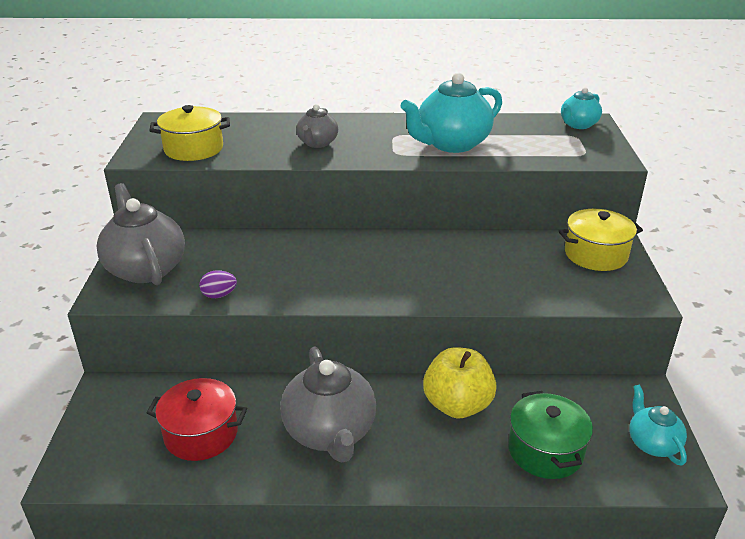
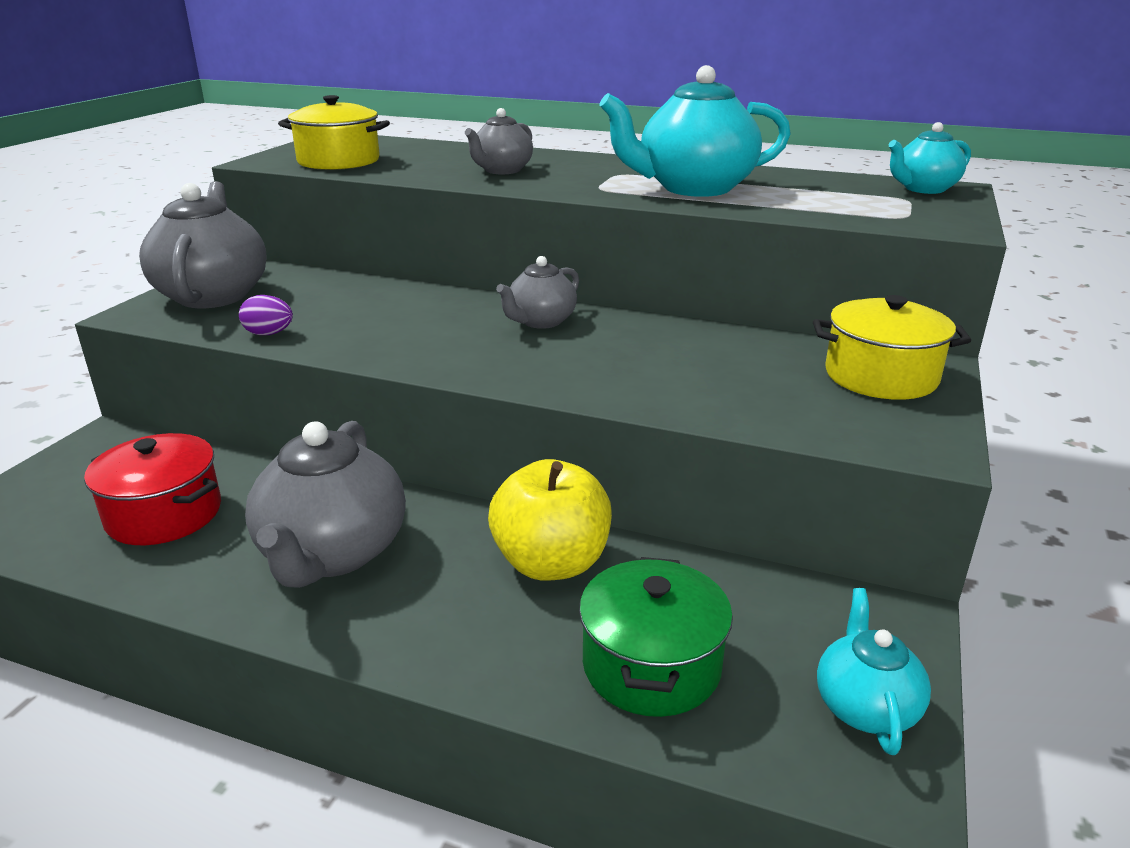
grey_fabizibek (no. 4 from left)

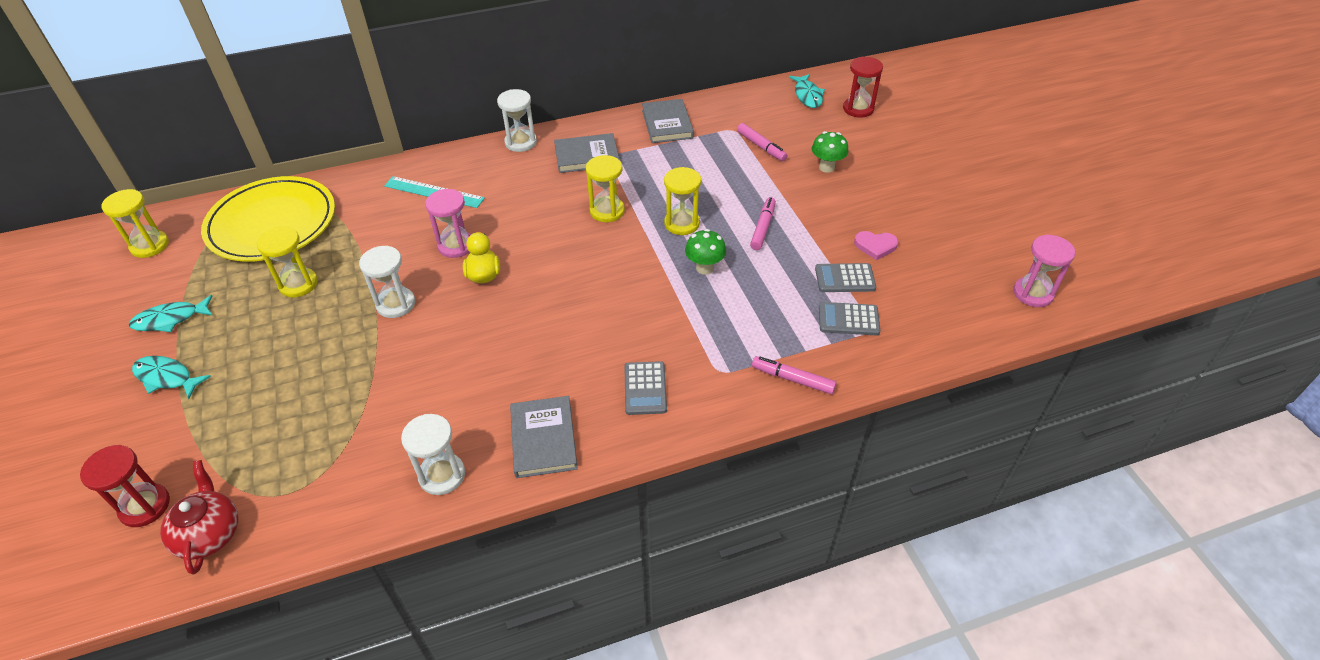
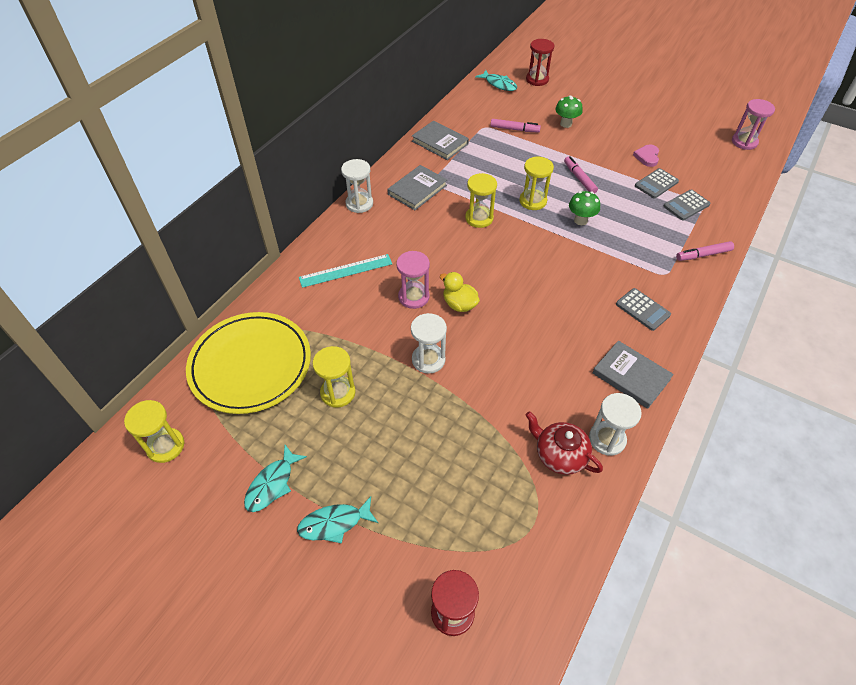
red_fabizibek
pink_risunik

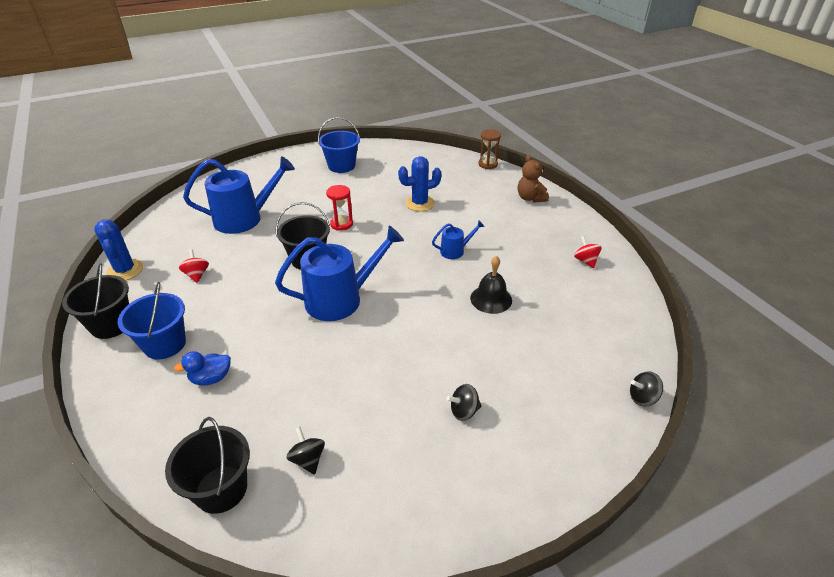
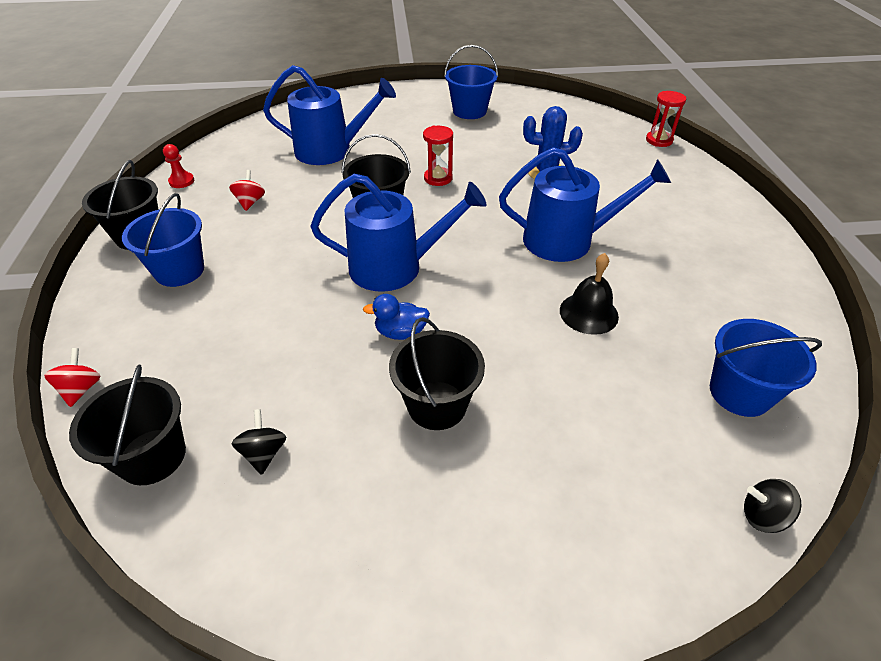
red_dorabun
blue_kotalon
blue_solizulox (no. 3 from left)
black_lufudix (no. 2 from left in the first image)
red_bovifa (no. 2 from left)
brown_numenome
red_lufudix (no. 1 from left)
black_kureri (no. 4 from left)
blue_kureri (no. 3 from left)

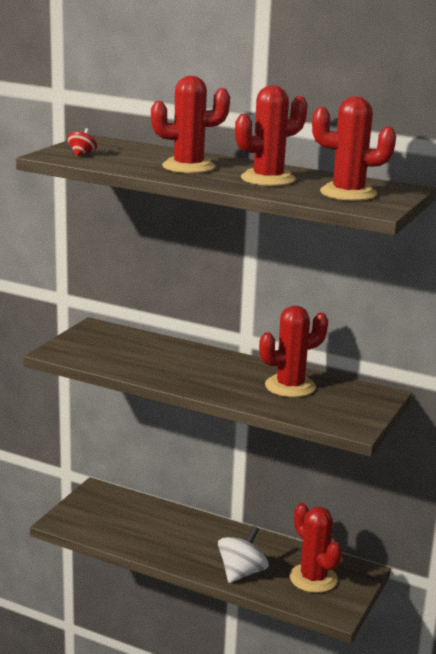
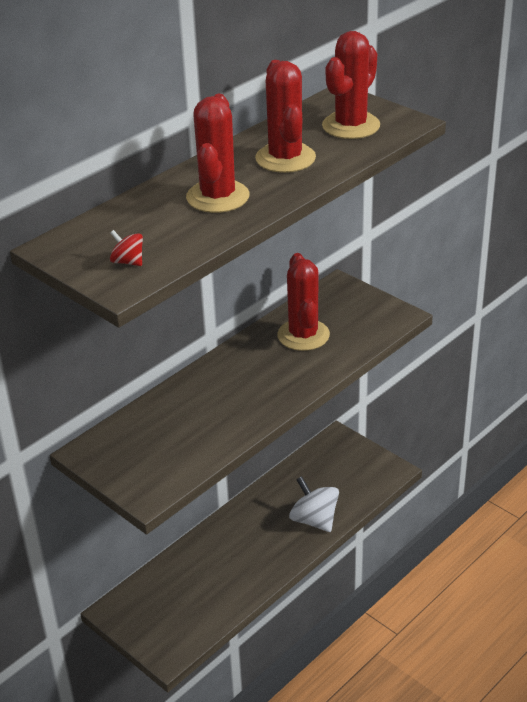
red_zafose (no. 4 from left in the first image)

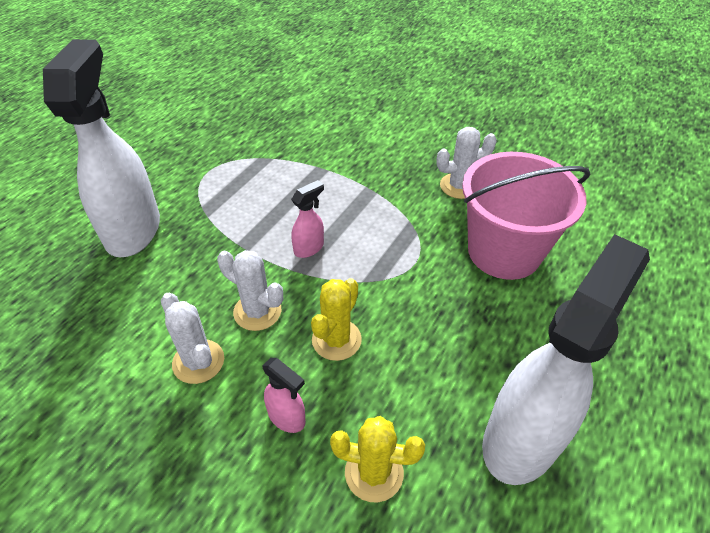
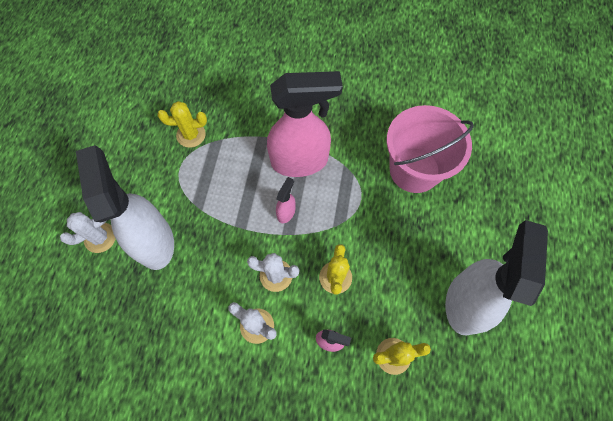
white_zafose (no. 1 from left)
yellow_zafose (no. 1 from left)
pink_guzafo (no. 2 from left)

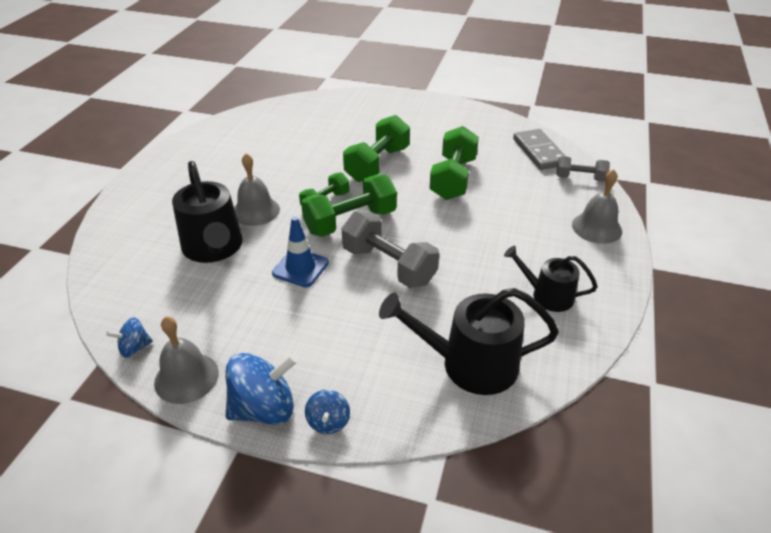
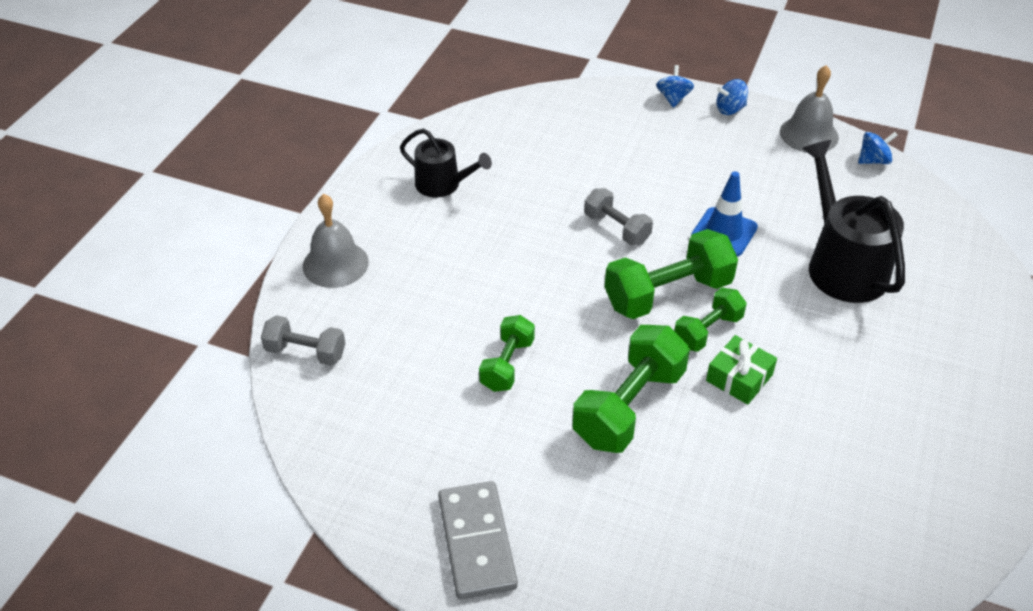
blue_lufudix (no. 2 from left)
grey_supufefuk (no. 2 from left in the first image)
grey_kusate (no. 2 from left)
black_solizulox (no. 2 from left in the first image)
green_kusate (no. 1 from left)
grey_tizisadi
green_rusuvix

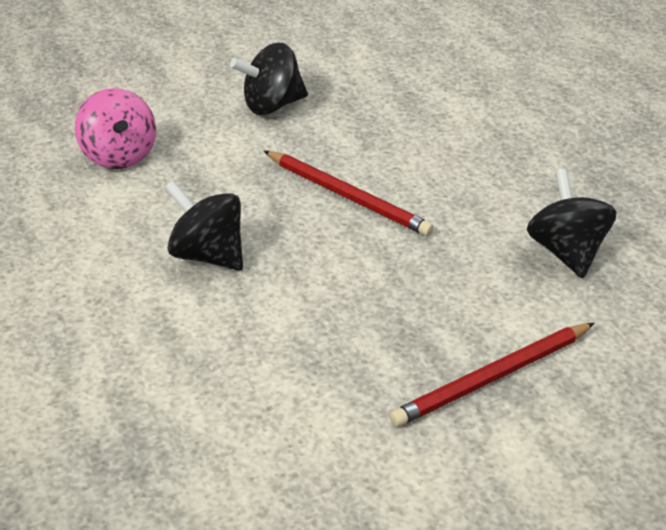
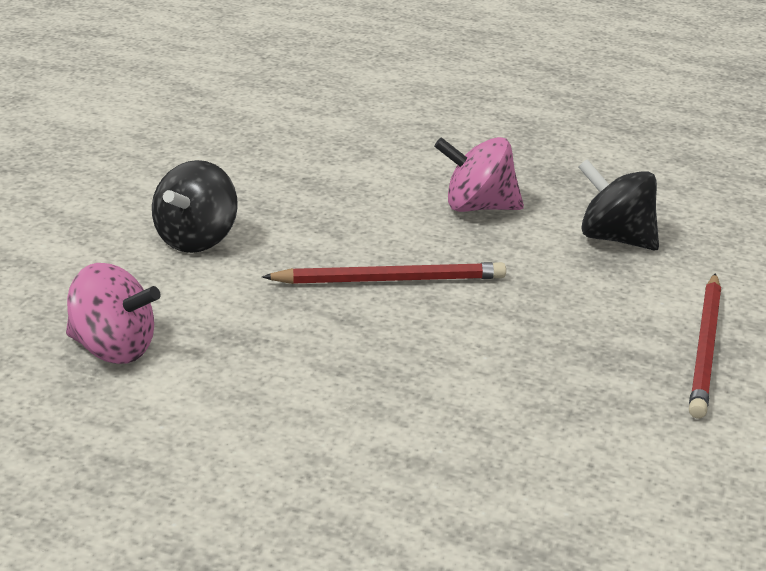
black_lufudix (no. 1 from left in the first image)
pink_lufudix (no. 2 from left)

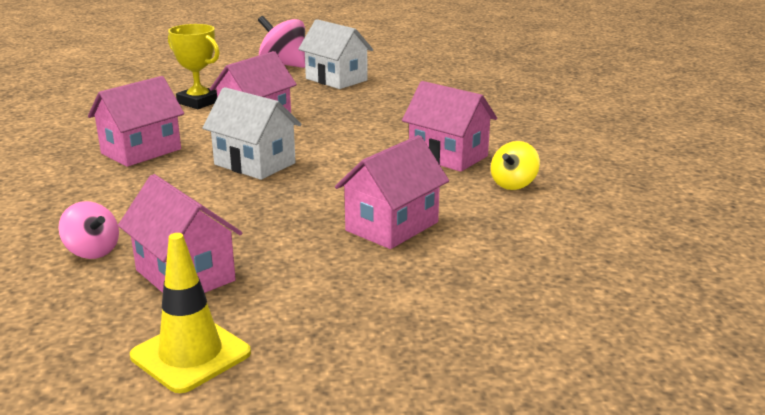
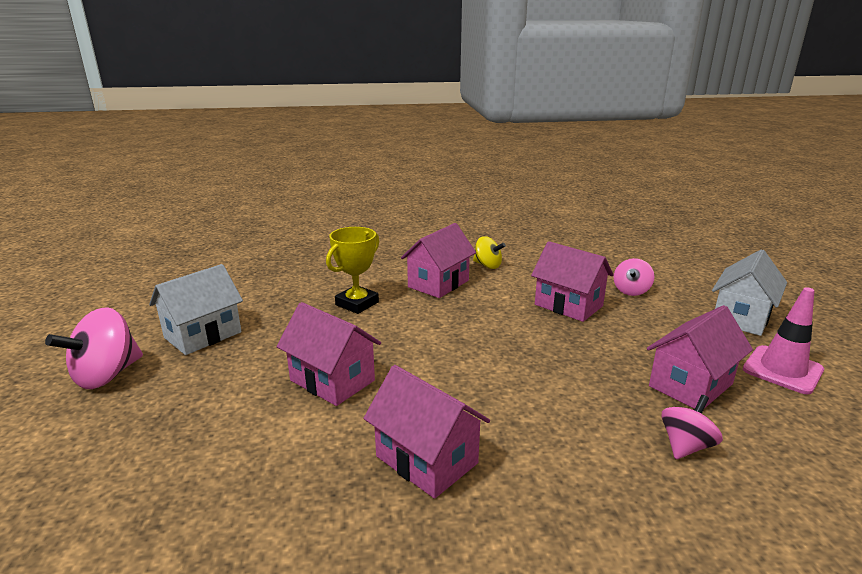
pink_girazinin
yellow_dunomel
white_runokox (no. 2 from left)
pink_lufudix (no. 2 from left)

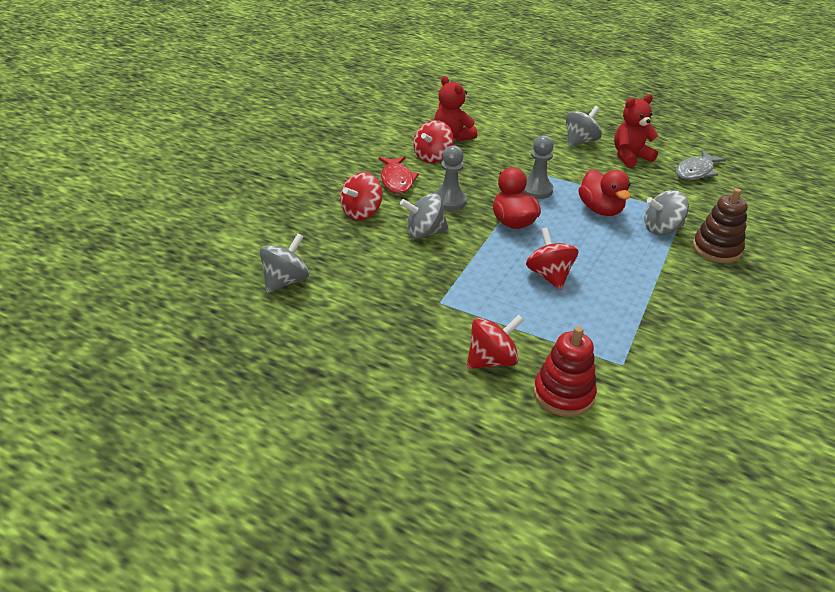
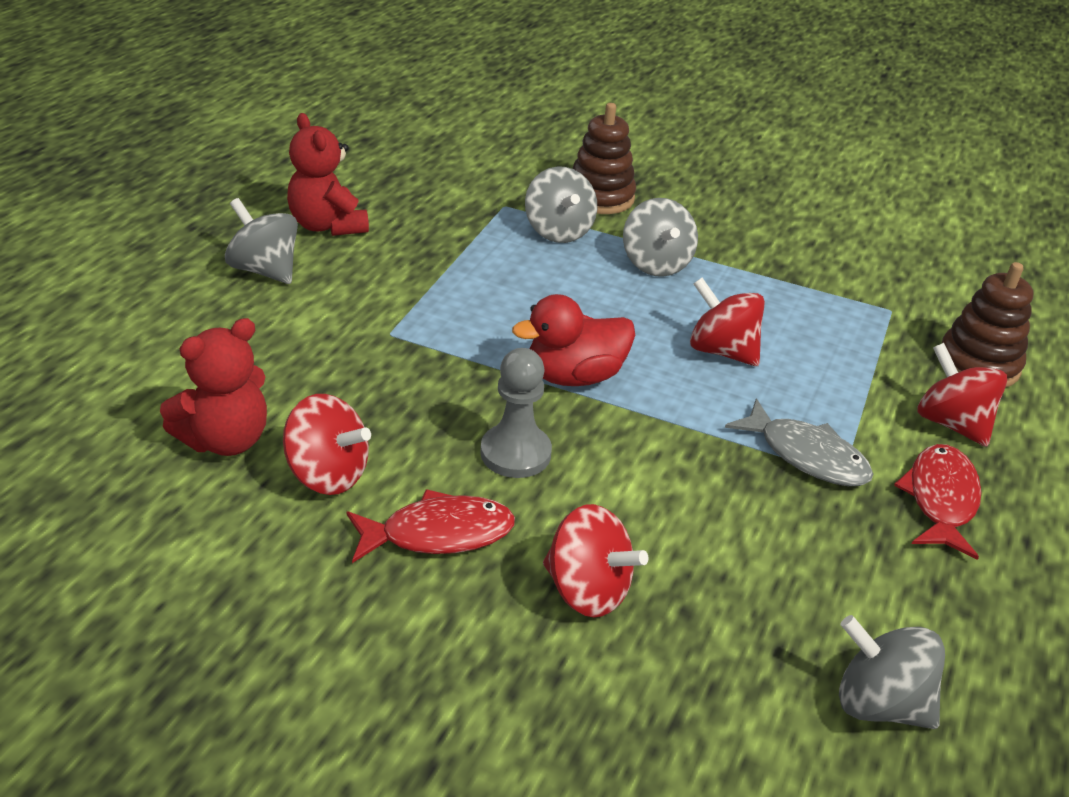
grey_lufudix (no. 3 from left)
grey_dorabun (no. 2 from left in the first image)
red_lufudix (no. 3 from left)
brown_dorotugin (no. 2 from left)
red_kotalon (no. 2 from left in the first image)
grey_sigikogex
red_sigikogex (no. 2 from left)

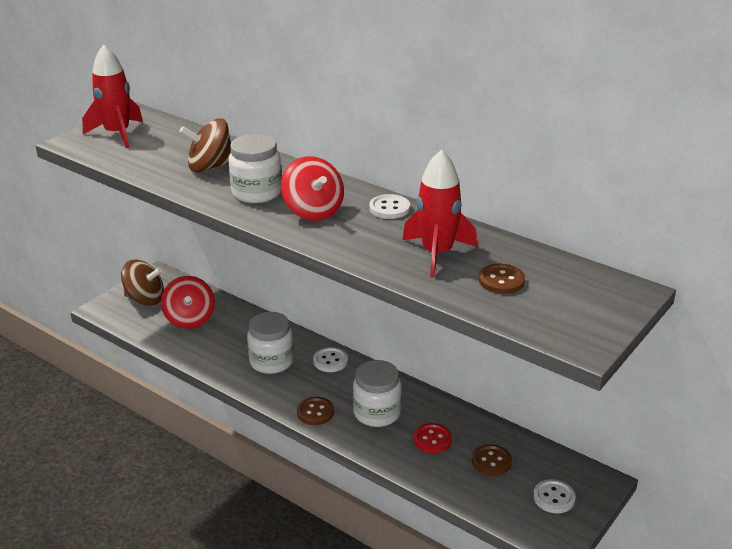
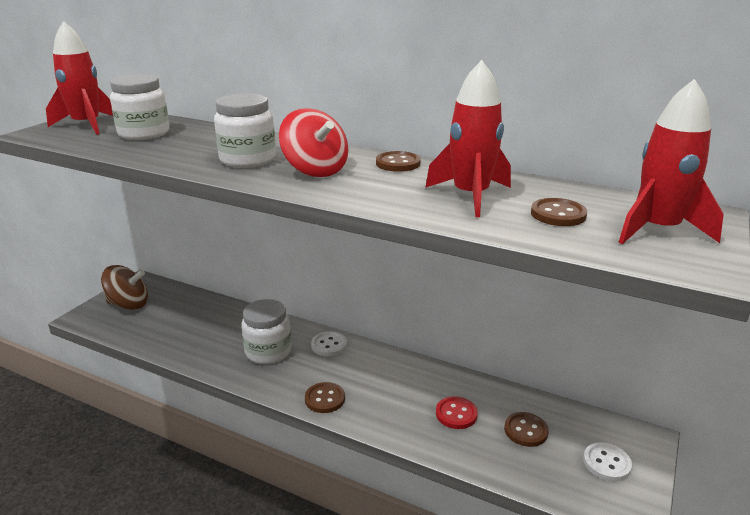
red_lufudix (no. 1 from left in the first image)
brown_lufudix (no. 2 from left in the first image)
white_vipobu (no. 1 from left)
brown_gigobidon (no. 2 from left)
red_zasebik (no. 3 from left)

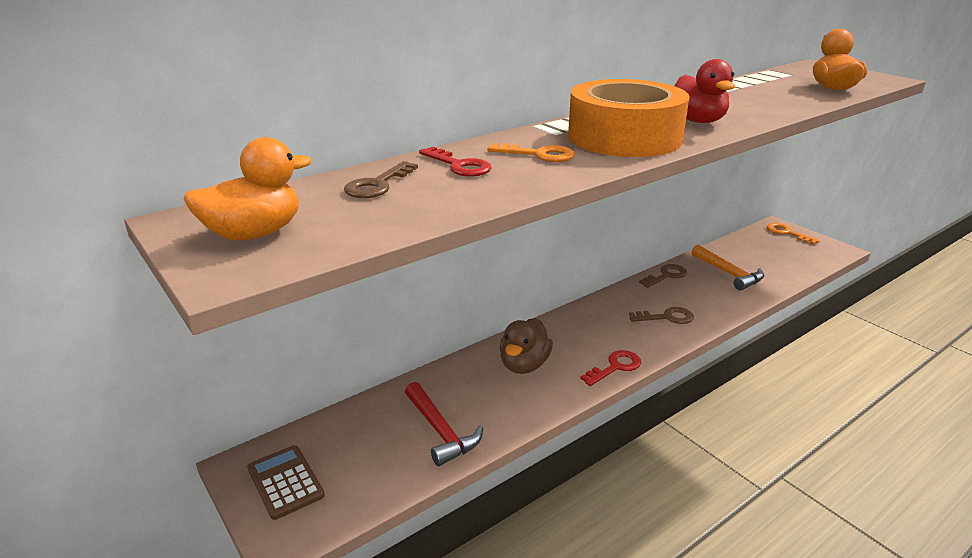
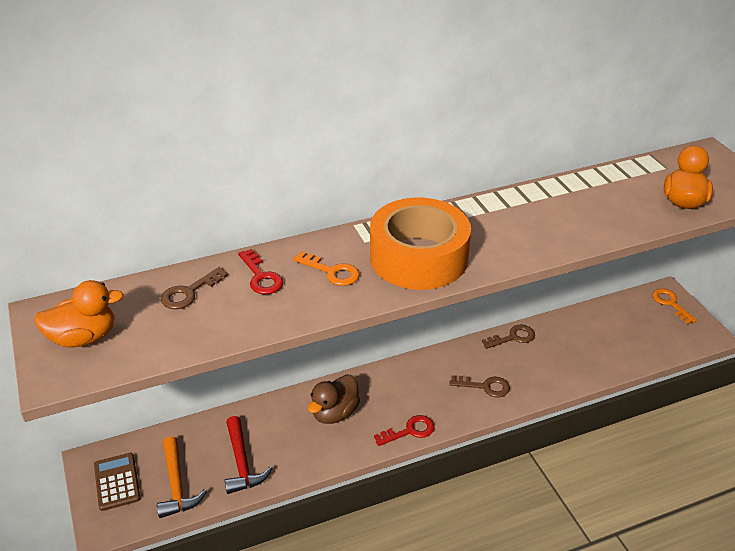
red_kotalon
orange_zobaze

